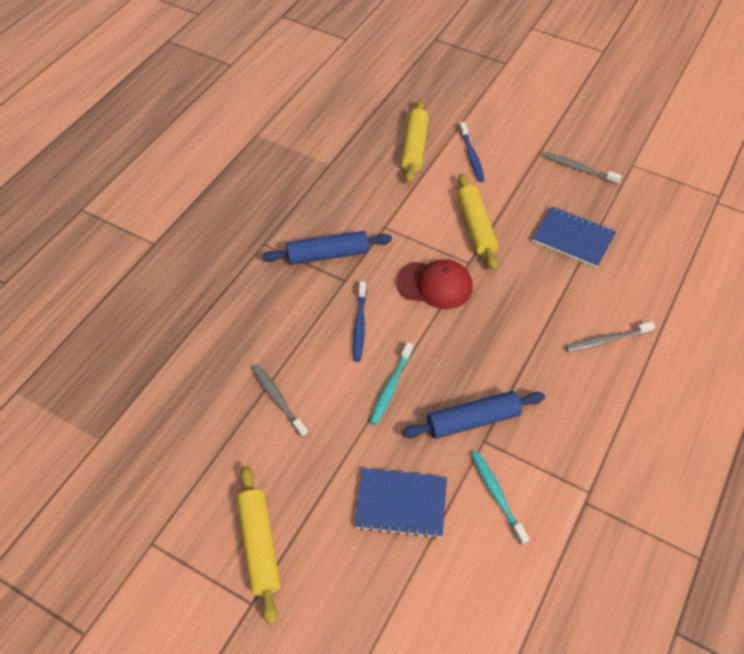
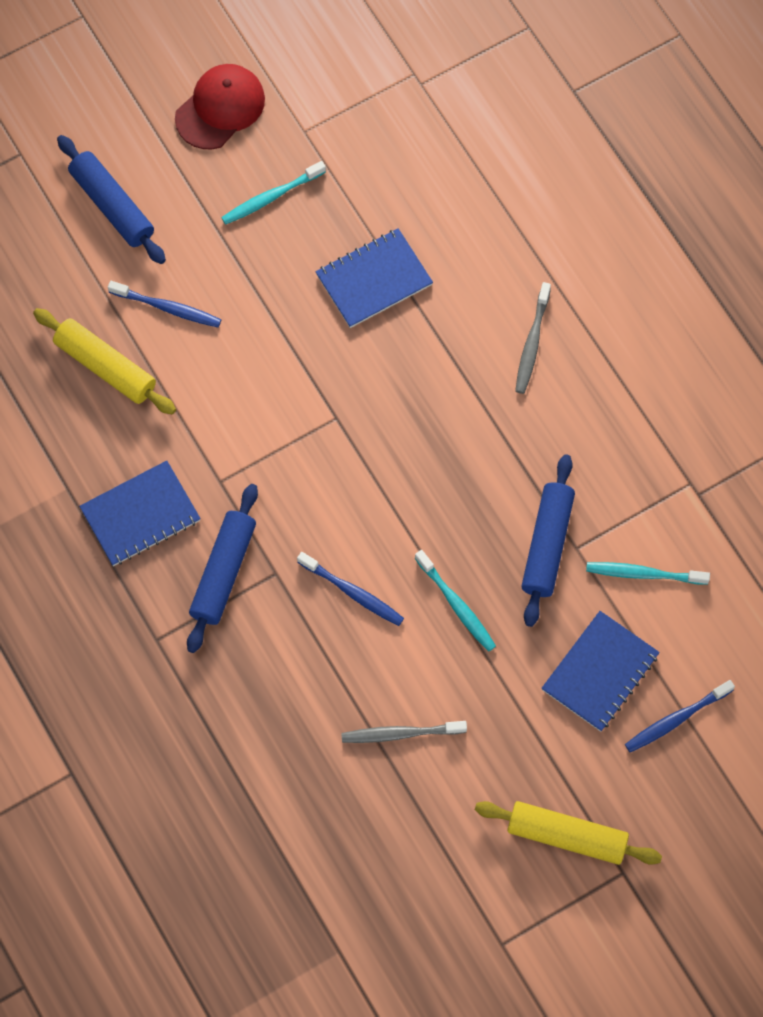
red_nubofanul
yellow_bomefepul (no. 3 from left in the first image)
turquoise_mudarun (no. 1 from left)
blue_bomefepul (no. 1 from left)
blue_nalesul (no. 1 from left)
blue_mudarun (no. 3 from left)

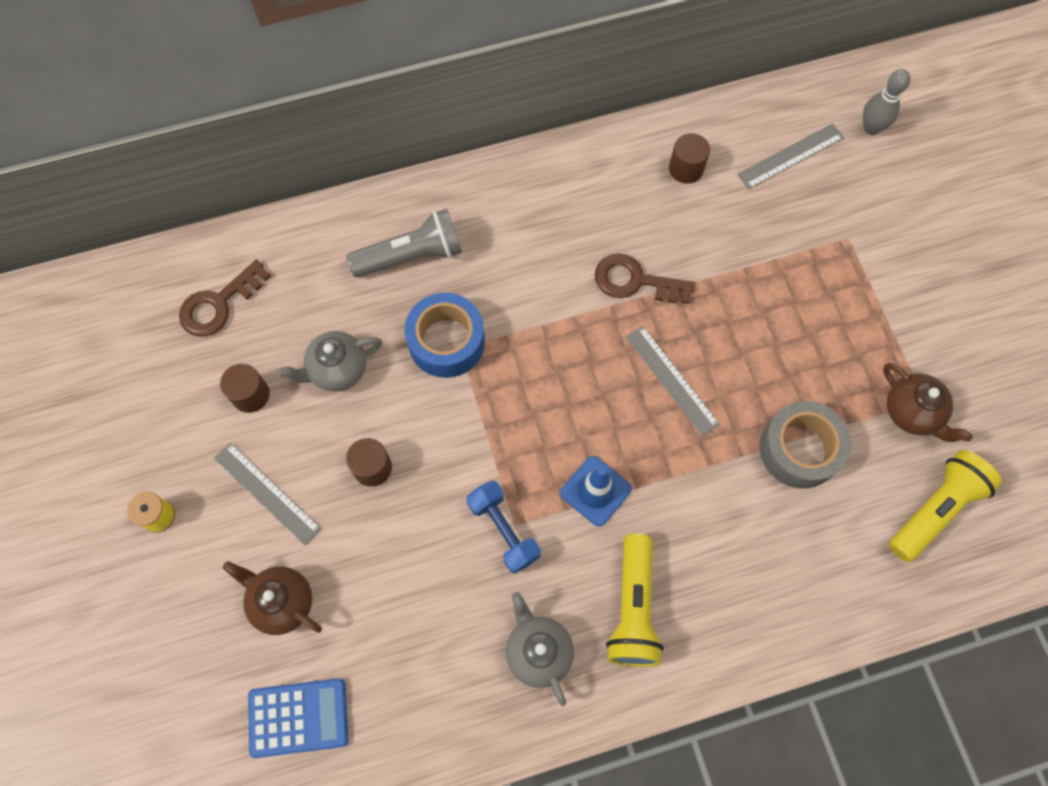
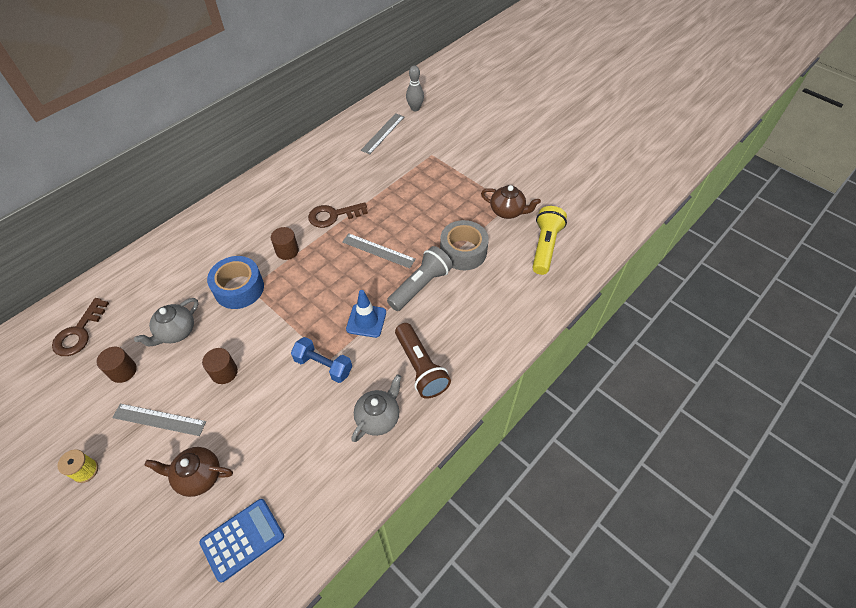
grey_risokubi
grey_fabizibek (no. 2 from left)
brown_risokubi
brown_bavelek (no. 3 from left)

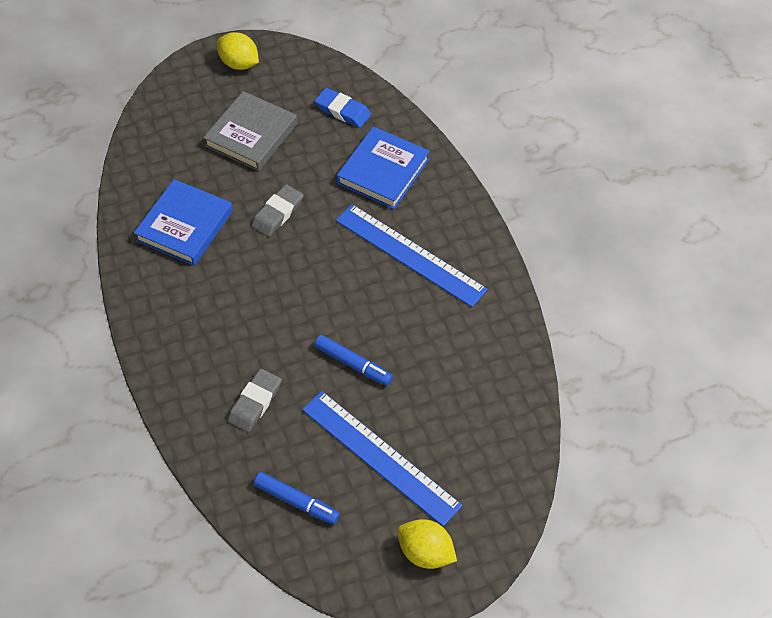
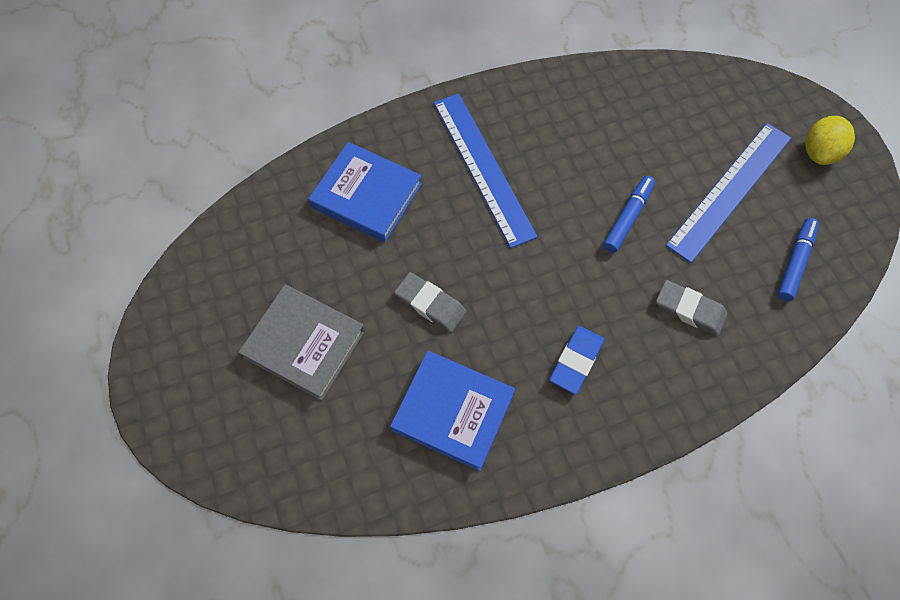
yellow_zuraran (no. 1 from left in the first image)
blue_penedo
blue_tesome (no. 1 from left)

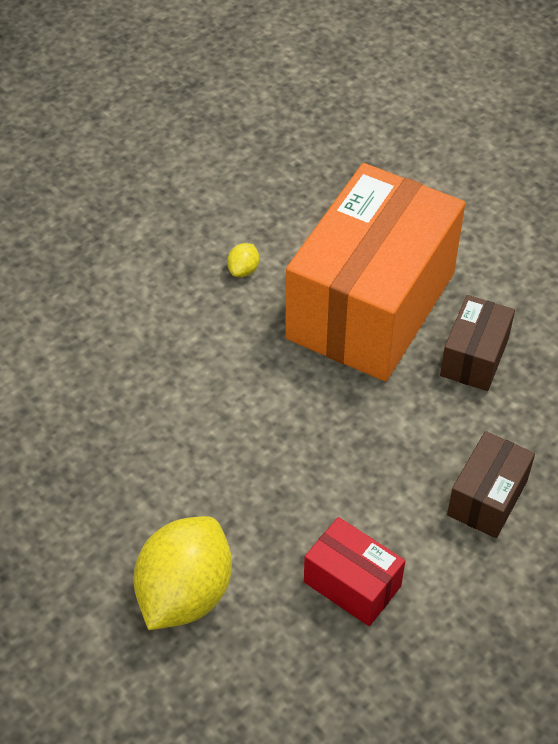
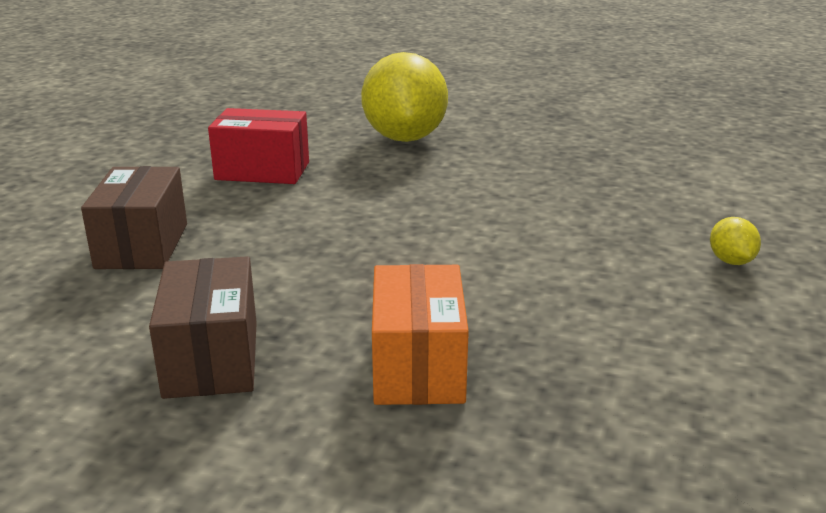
yellow_zuraran (no. 2 from left)
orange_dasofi

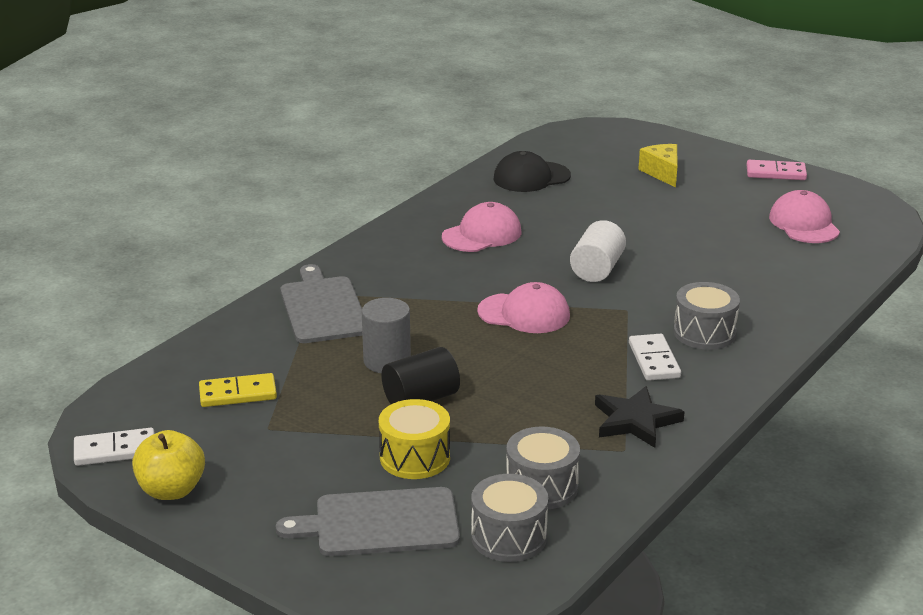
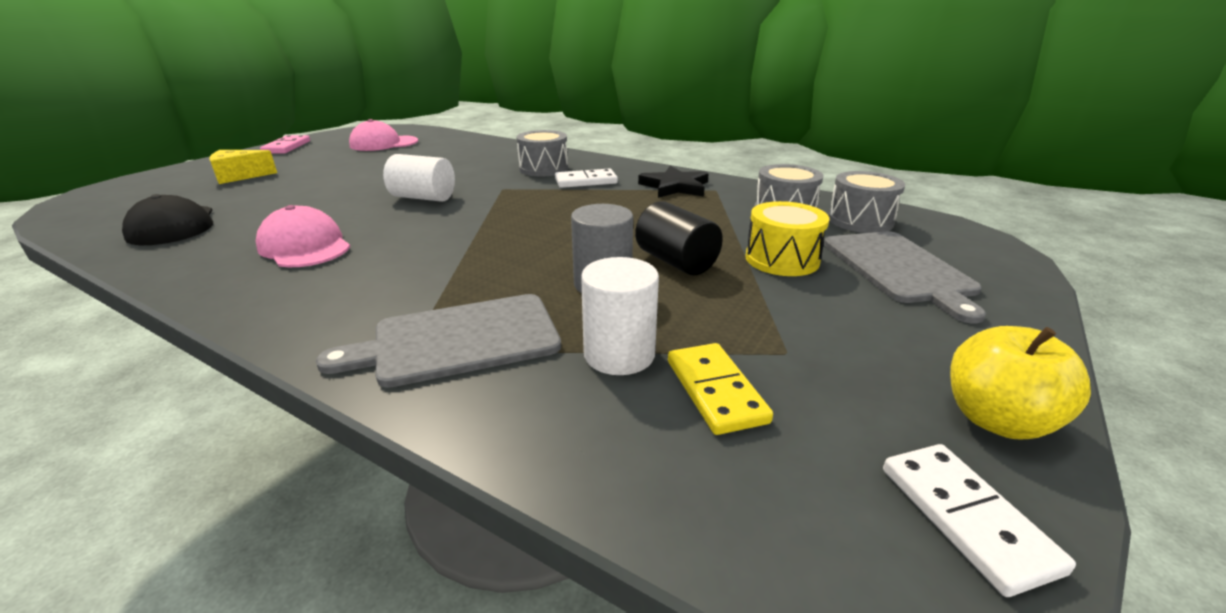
pink_nubofanul (no. 2 from left in the first image)
white_bavelek (no. 2 from left)

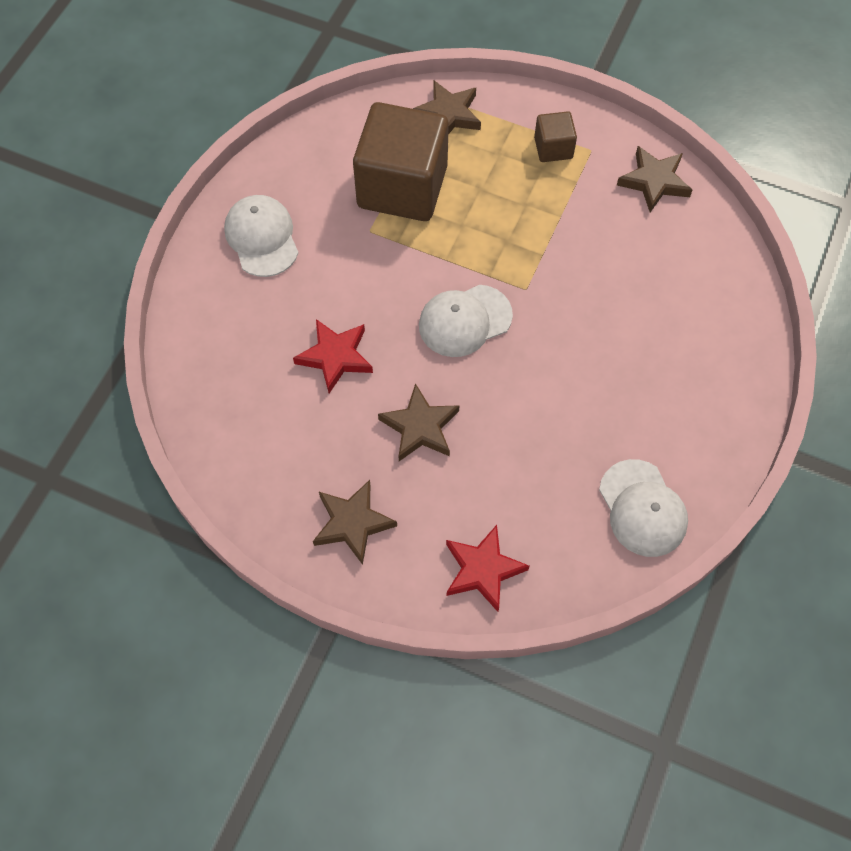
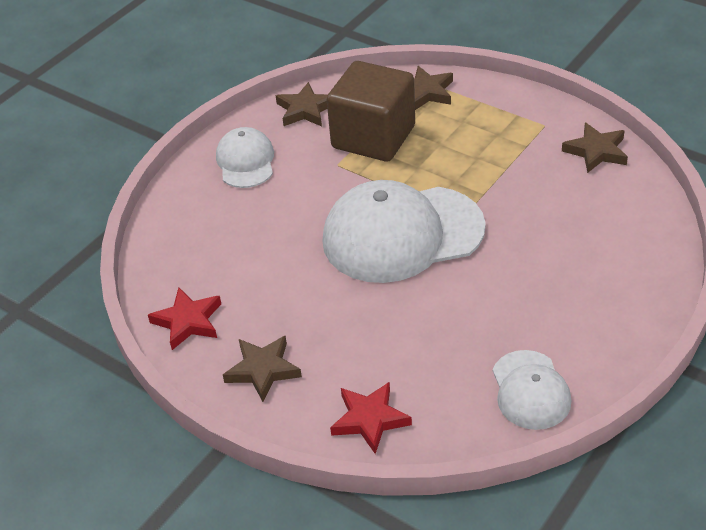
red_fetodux (no. 1 from left)
brown_fetodux (no. 2 from left)
white_nubofanul (no. 2 from left)
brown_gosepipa (no. 2 from left in the first image)

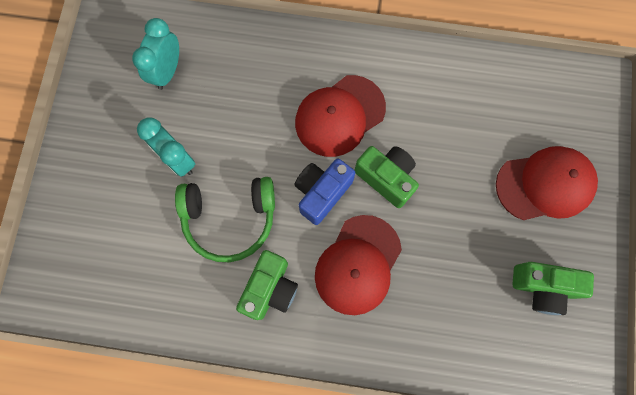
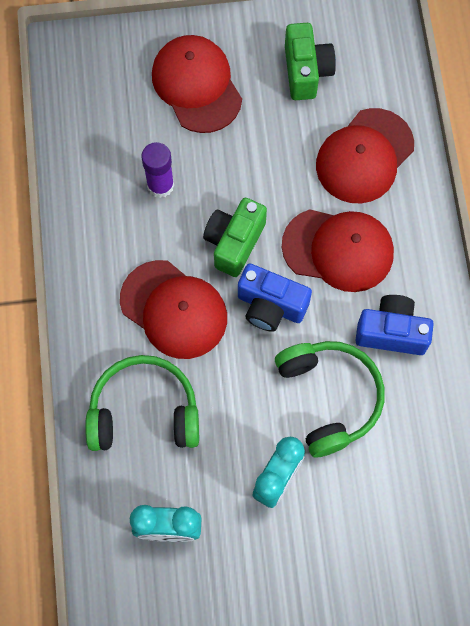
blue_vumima (no. 2 from left)
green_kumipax (no. 1 from left)
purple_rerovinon
red_nubofanul (no. 4 from left)

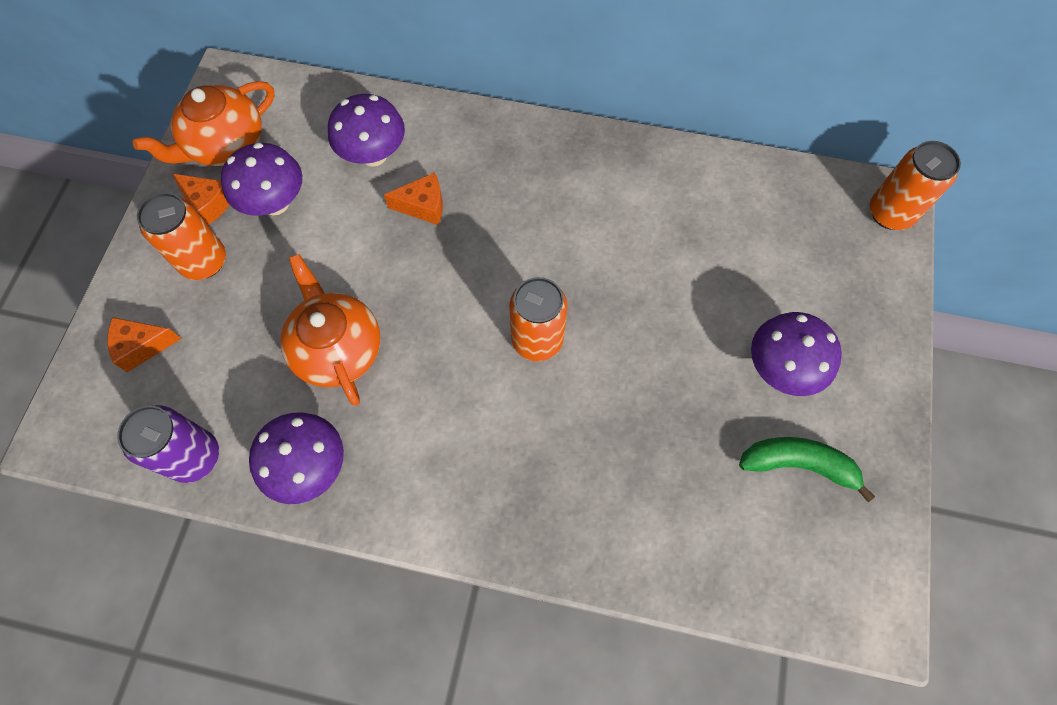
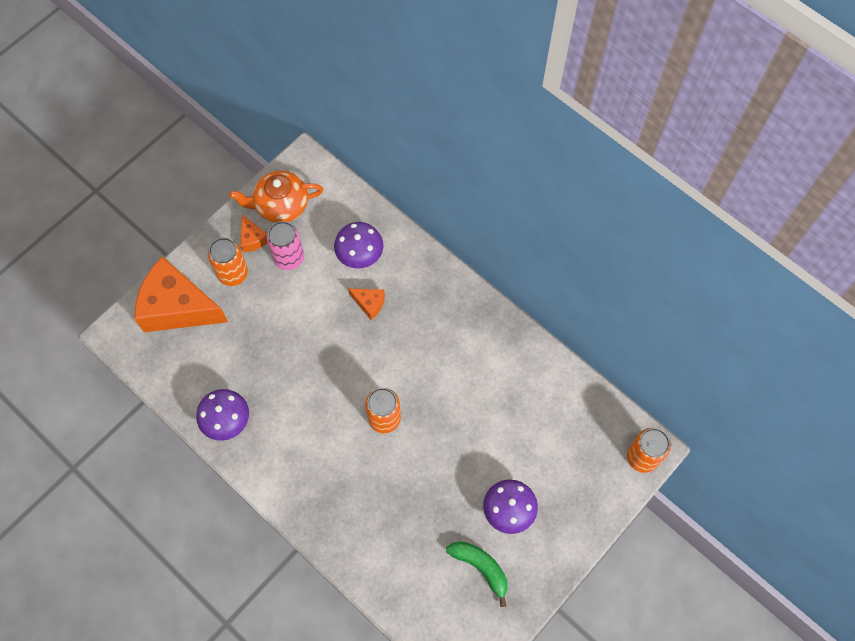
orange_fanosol (no. 1 from left)
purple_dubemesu
pink_dubemesu
orange_fabizibek (no. 2 from left in the first image)

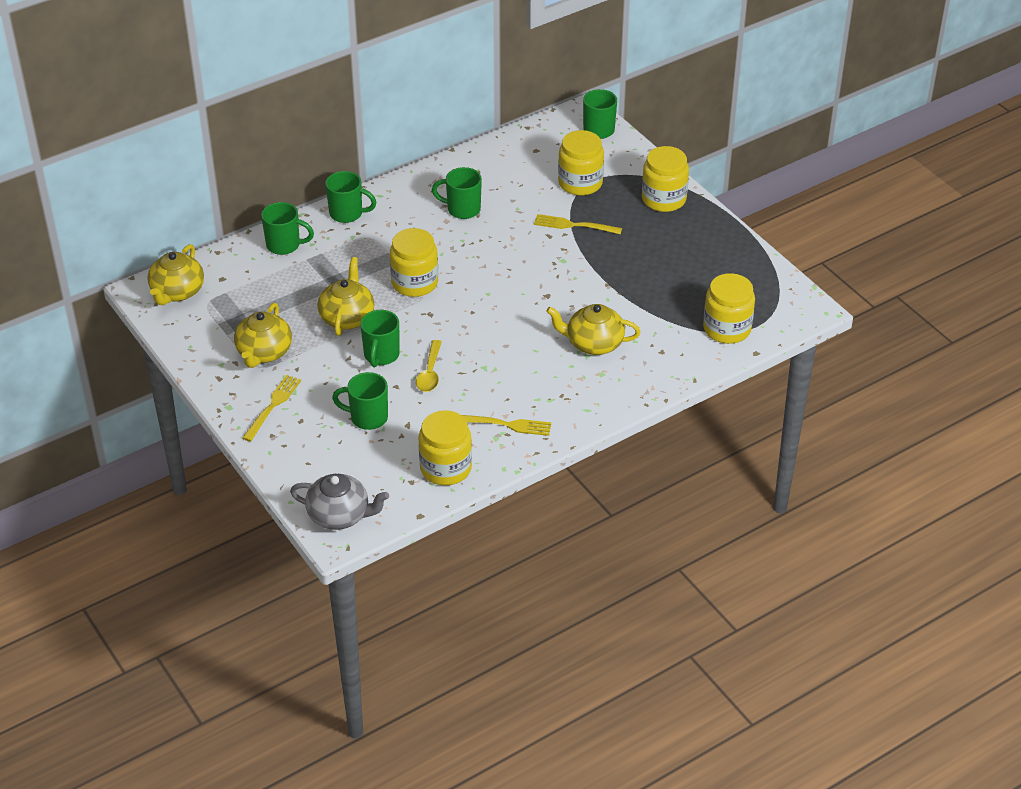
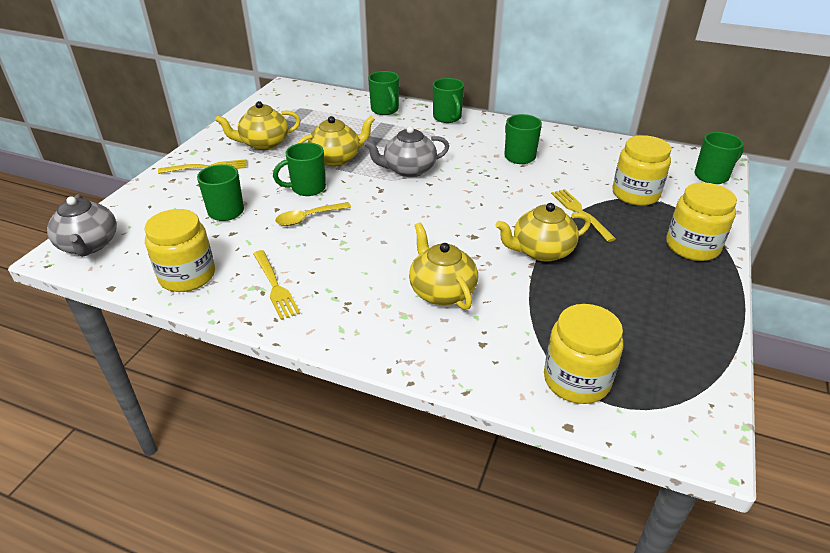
yellow_fabizibek (no. 4 from left)
grey_fabizibek (no. 2 from left)

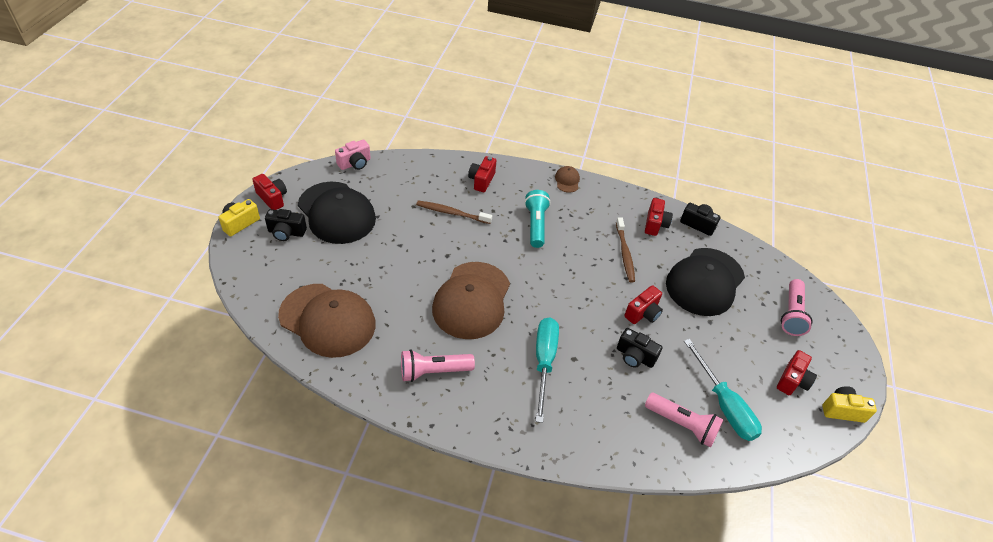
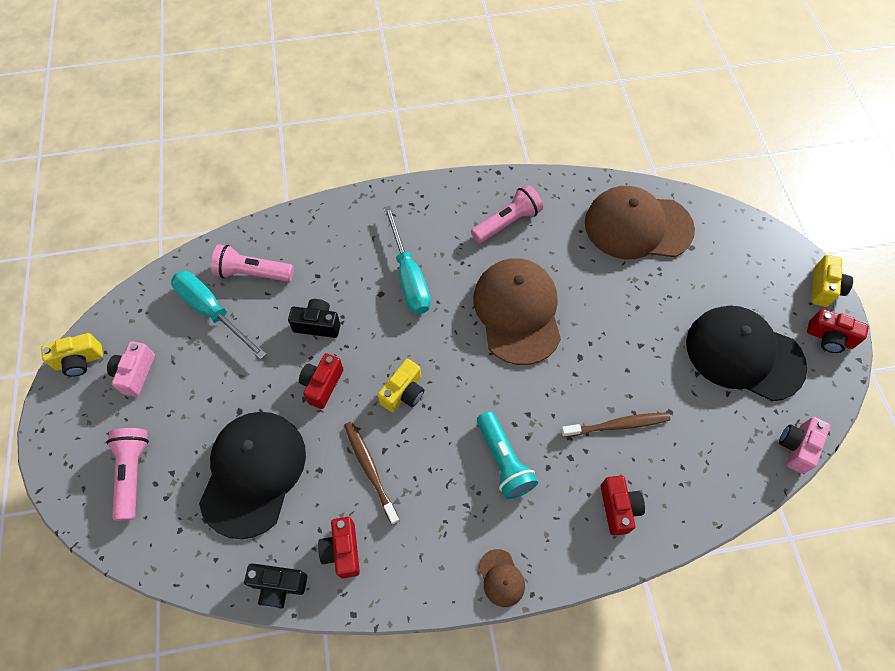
black_vumima (no. 1 from left in the first image)
pink_vumima (no. 1 from left)
yellow_vumima (no. 2 from left)

